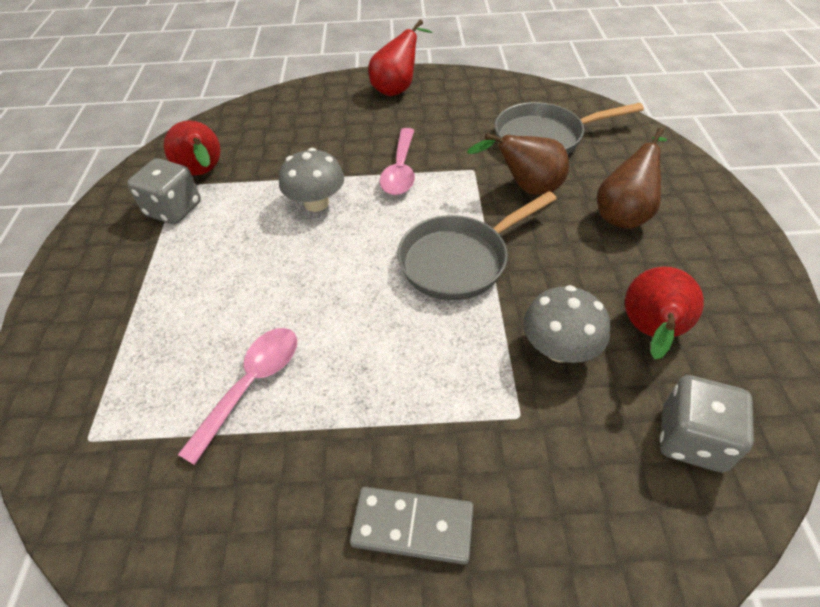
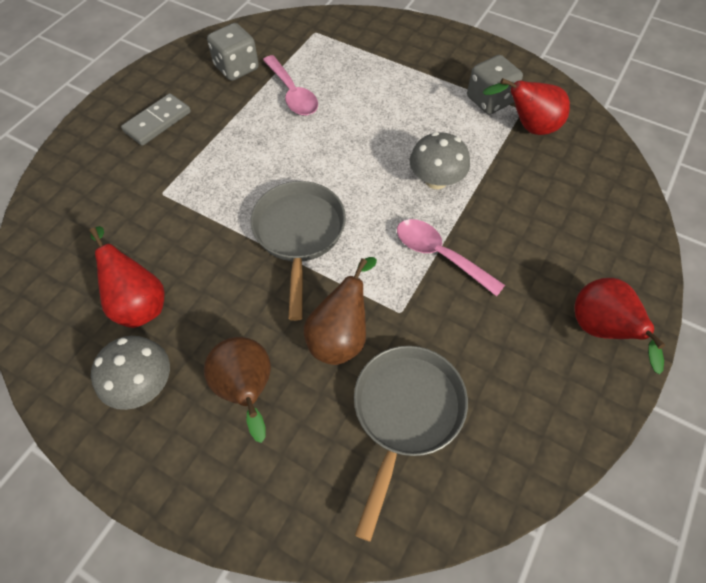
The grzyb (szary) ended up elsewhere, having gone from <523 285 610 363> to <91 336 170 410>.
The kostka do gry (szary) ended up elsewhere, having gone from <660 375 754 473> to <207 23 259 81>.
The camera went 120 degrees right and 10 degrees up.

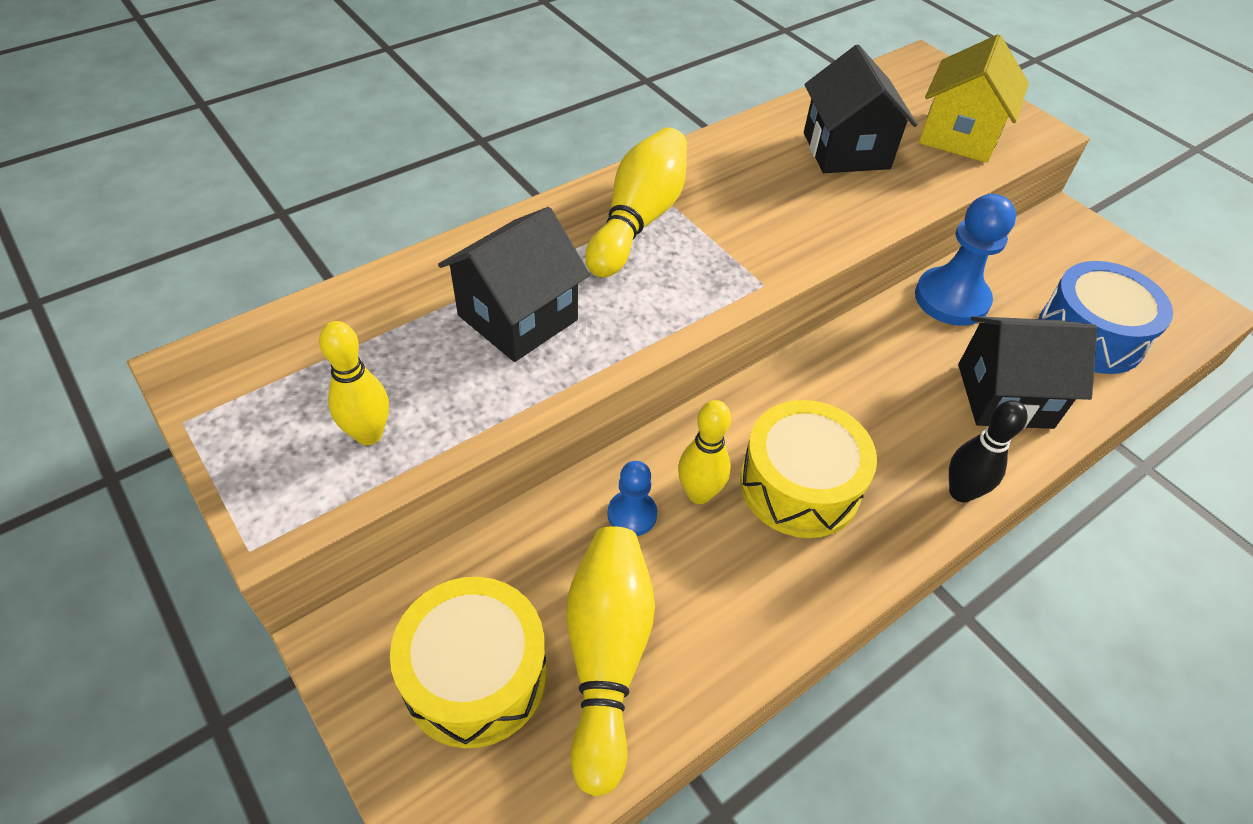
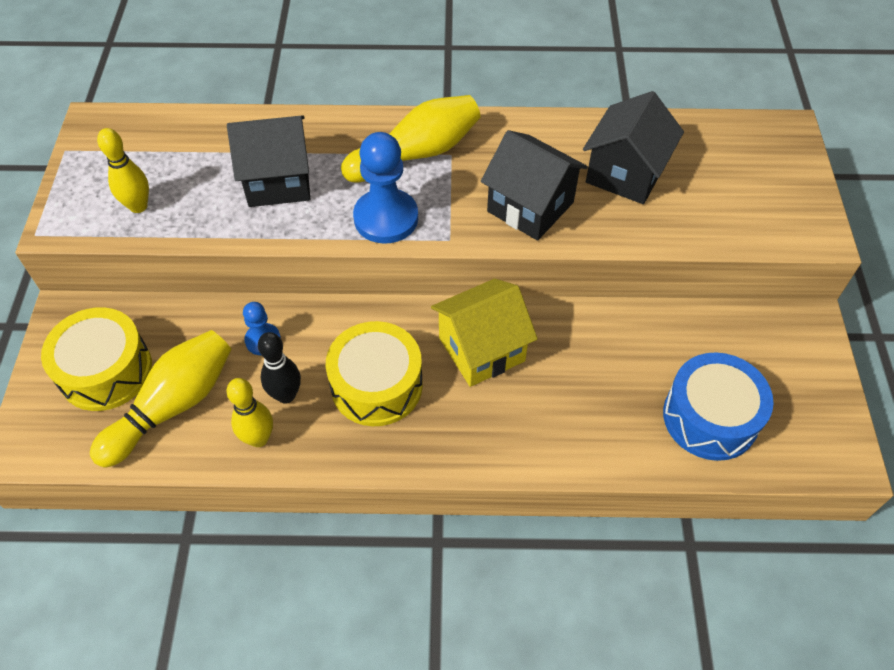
The kręgiel (żółty) ended up elsewhere, having gone from <678 400 731 504> to <226 378 273 447>.
The pionek (niebieski) ended up elsewhere, having gone from <915 194 1016 326> to <353 132 418 244>.
The domek (żółty) ended up elsewhere, having gone from <919 34 1029 163> to <431 279 538 387>.
The kręgiel (czarny) ended up elsewhere, having gone from <949 400 1028 502> to <258 332 301 404>.
The domek (czarny) ended up elsewhere, having gone from <958 316 1098 429> to <481 130 588 241>.
The camera went 40 degrees right and 5 degrees up.

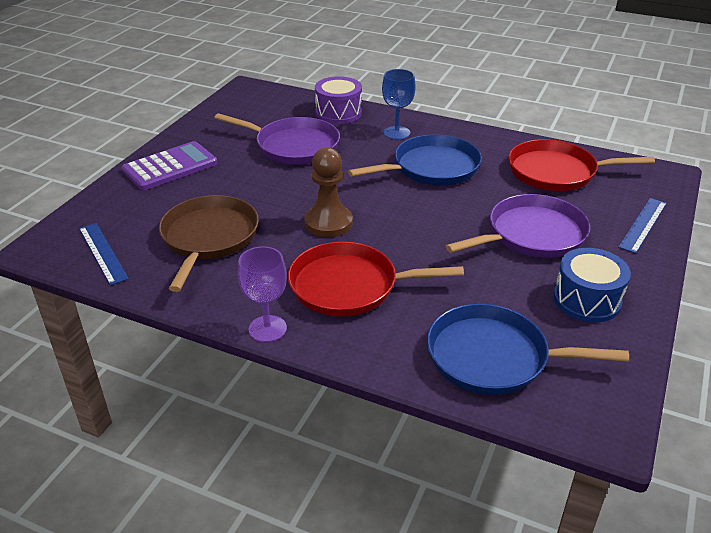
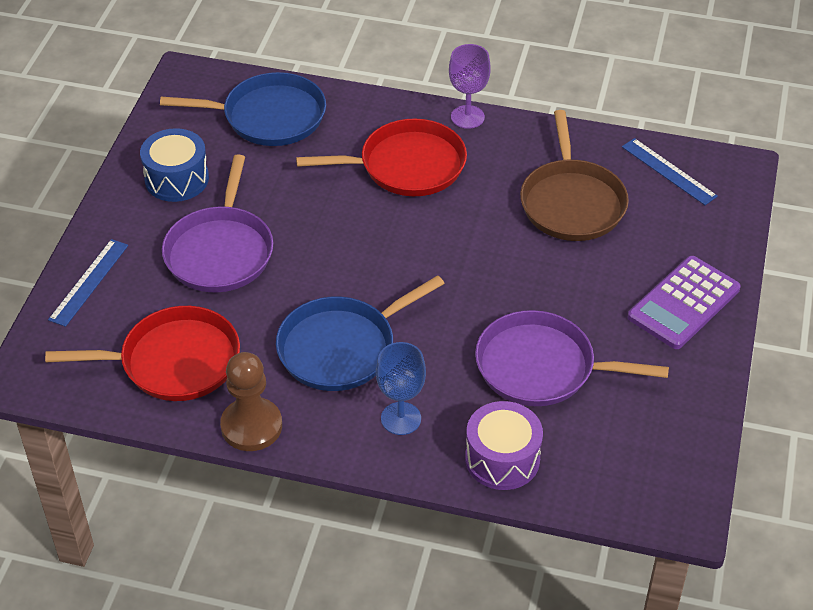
The pionek (brązowy) ended up elsewhere, having gone from <304 148 353 237> to <220 352 282 451>.
The patelnia (fioletowy) at <446 194 590 258> ended up facing another way, 45 degrees counterclockwise from before.
The camera went 170 degrees right and 10 degrees up.

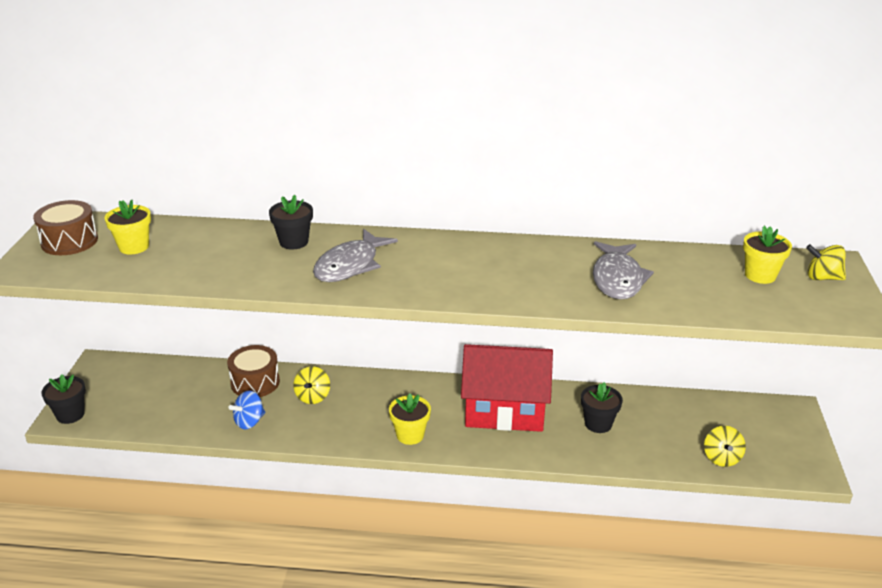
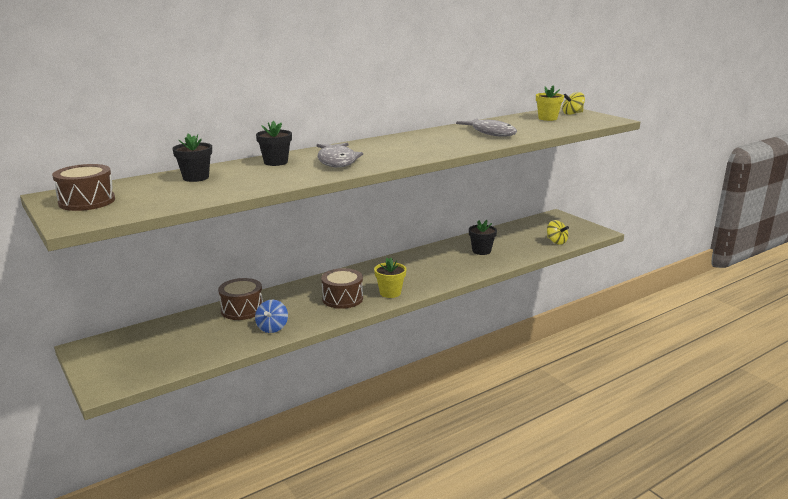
The doniczka (czarny) ended up elsewhere, having gone from <41 374 86 424> to <172 134 212 182>.
The second view lost the doniczka (żółty) at <104 200 151 255>.
The second view lost the bączek (żółty) at <293 366 330 404>.
The second view lost the domek (czerwony) at <461 344 553 432>.
The second view gained the bęben (brązowy) at <321 268 363 309>.
The camera went 40 degrees left and 10 degrees down.

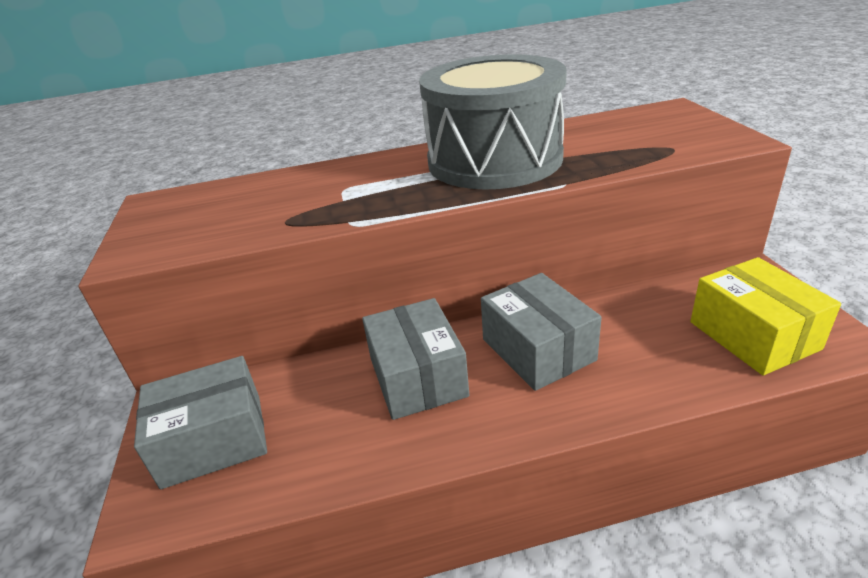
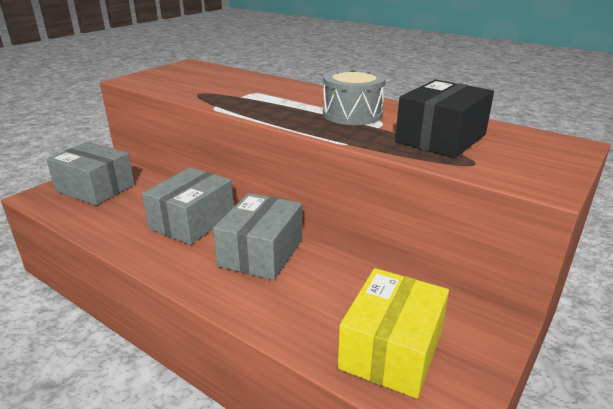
The size of the bęben (szary) at <419 54 567 190> changed by a factor of 0.53.
The second view gained the pudełko (czarny) at <395 79 494 158>.
The camera went 45 degrees right and 5 degrees down.

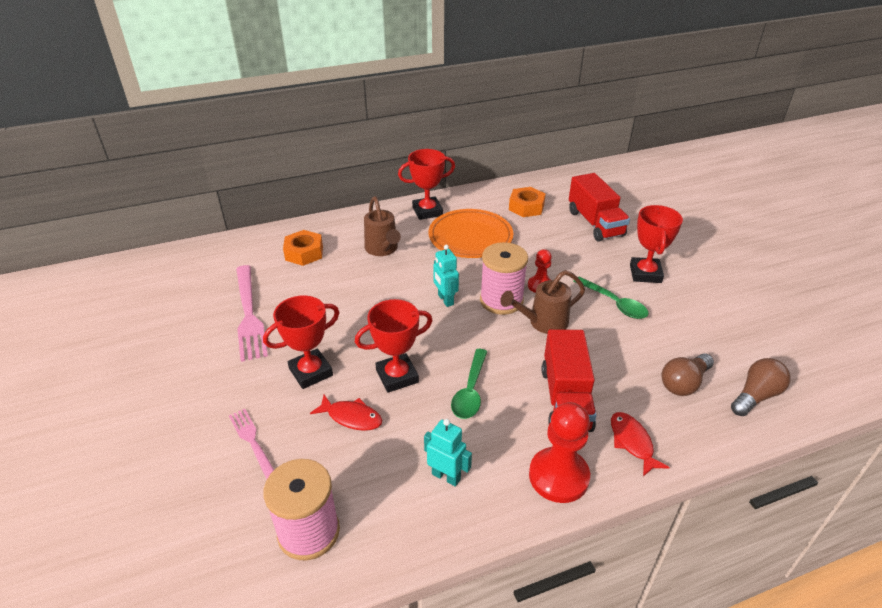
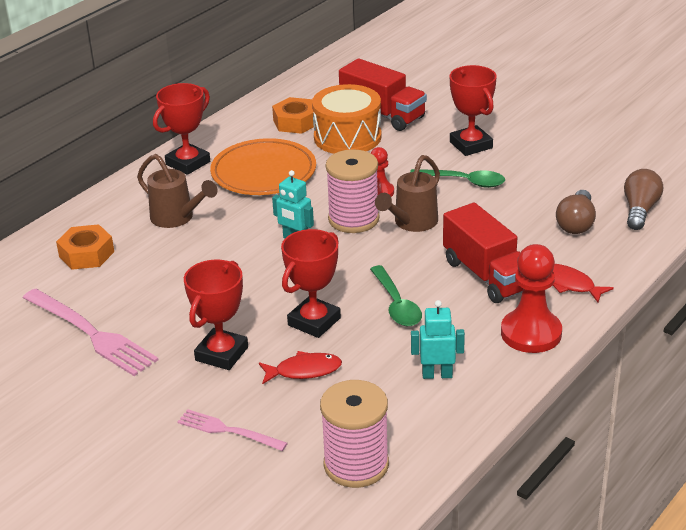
The second view gained the bęben (pomarańczowy) at <312 84 381 154>.
The camera went 30 degrees left and 5 degrees down.

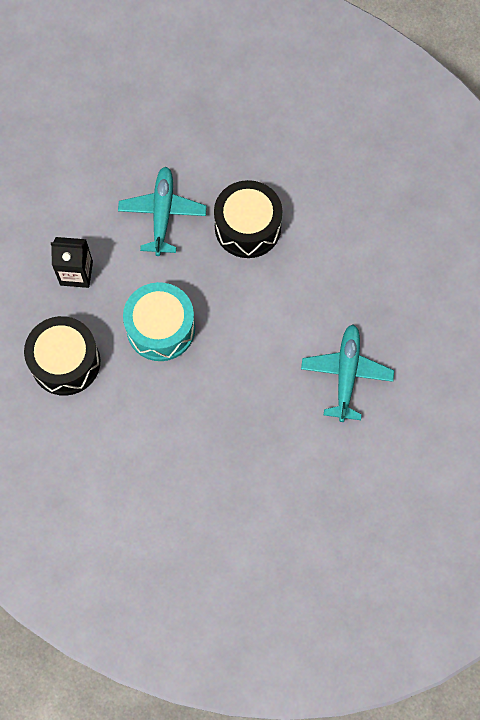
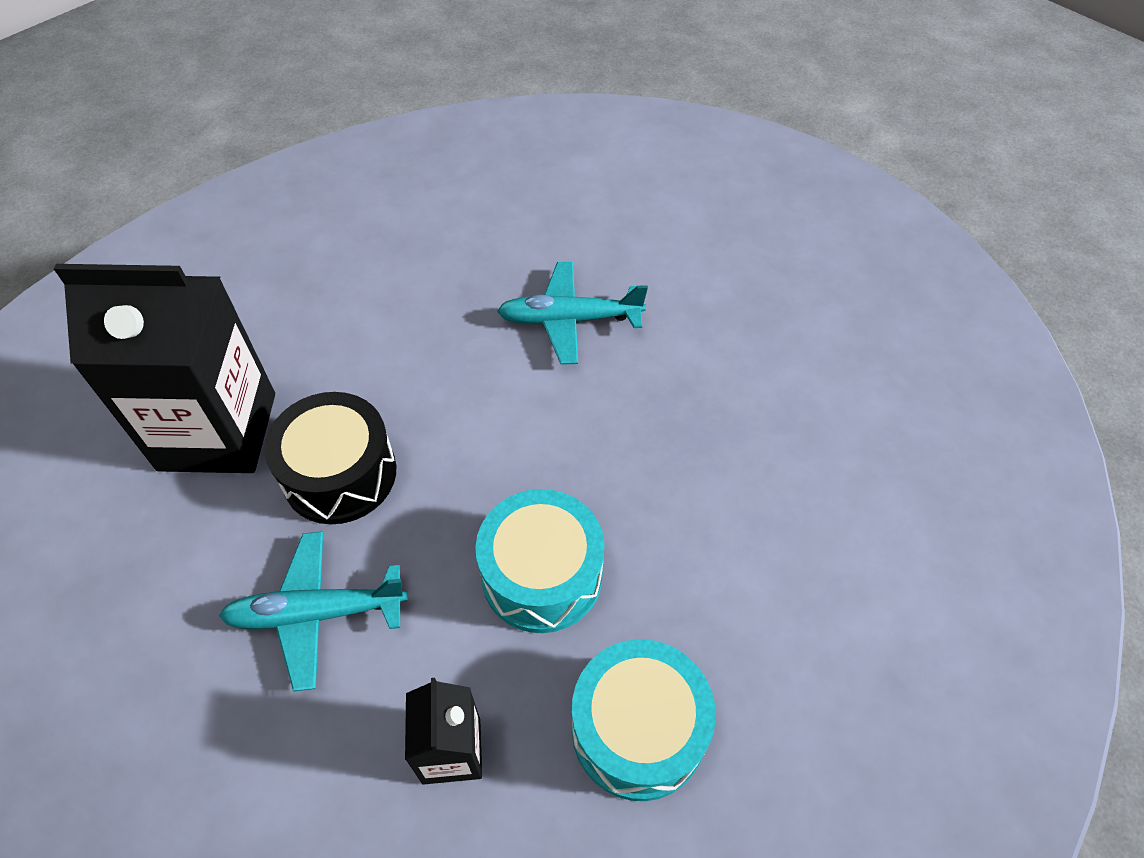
What was the bęben (czarny) at <24 316 100 396> turned into the bęben (turkusowy) at <572 639 716 801>.
The second view gained the karton mleka (czarny) at <54 264 275 473>.
The camera went 100 degrees left and 15 degrees down.

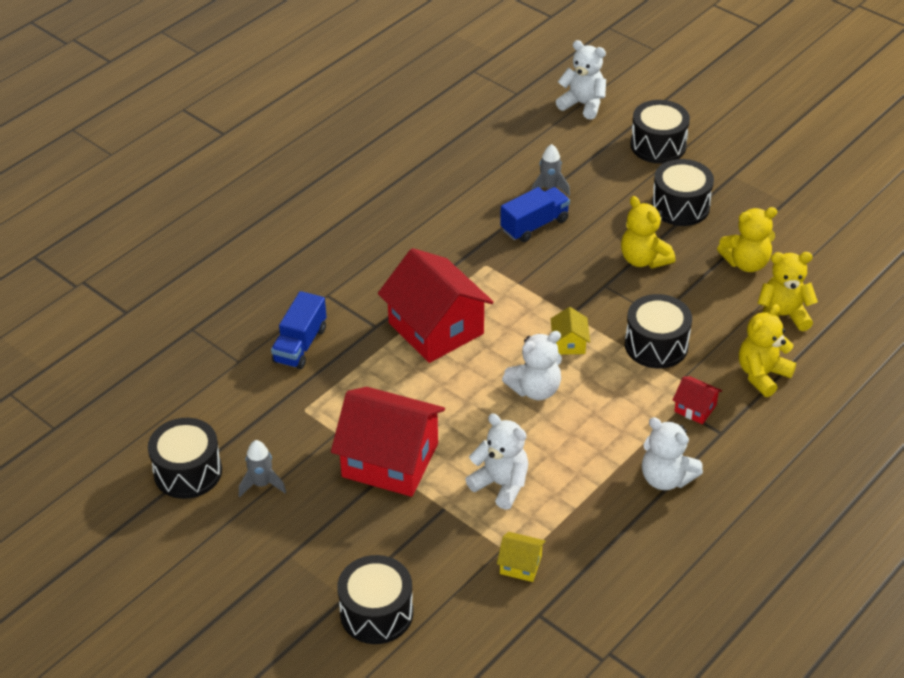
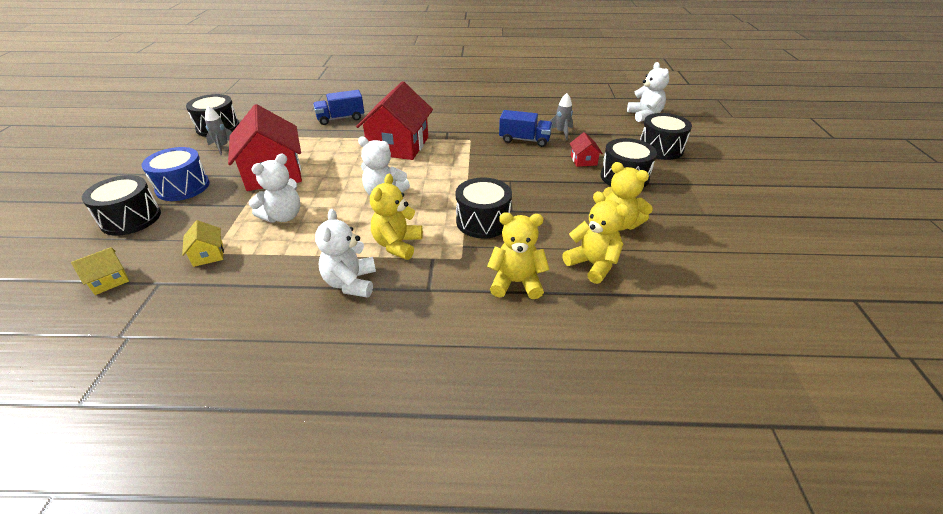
The miś (biały) at <465 414 529 510> ended up facing another way, 45 degrees clockwise from before.
The domek (żółty) ended up elsewhere, having gone from <551 307 590 355> to <71 247 129 295>.
The miś (żółty) ended up elsewhere, having gone from <621 196 675 269> to <370 174 423 260>.
The domek (czerwony) ended up elsewhere, having gone from <673 376 722 424> to <570 132 603 167>.
The second view gained the bęben (niebieski) at <141 147 210 201>.
The camera went 50 degrees right and 5 degrees down.

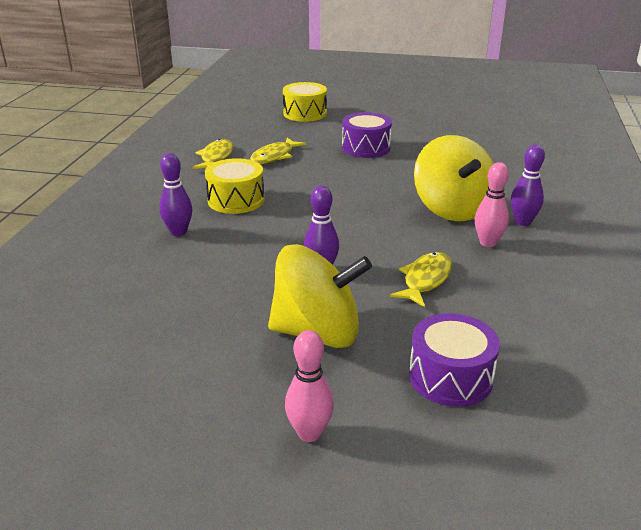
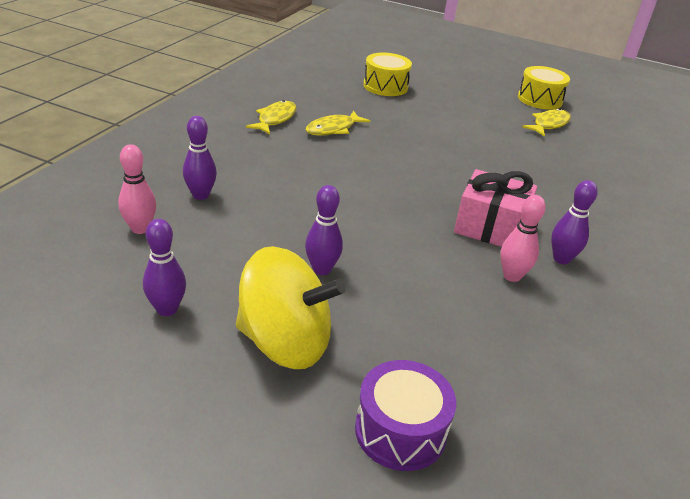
The bęben (żółty) ended up elsewhere, having gone from <205 158 264 214> to <518 66 570 109>.
The kręgiel (różowy) ended up elsewhere, having gone from <285 330 334 442> to <118 144 156 234>.
The second view lost the bęben (fioletowy) at <342 112 392 158>.
The ryba (żółty) ended up elsewhere, having gone from <390 252 452 307> to <522 108 571 137>.
Where the bączek (żółty) stood at <414 135 494 221>, the prezent (różowy) came to stand at <454 169 537 247>.
The second view gained the kręgiel (fioletowy) at <143 219 186 316>.
The camera went 10 degrees right and 5 degrees up.

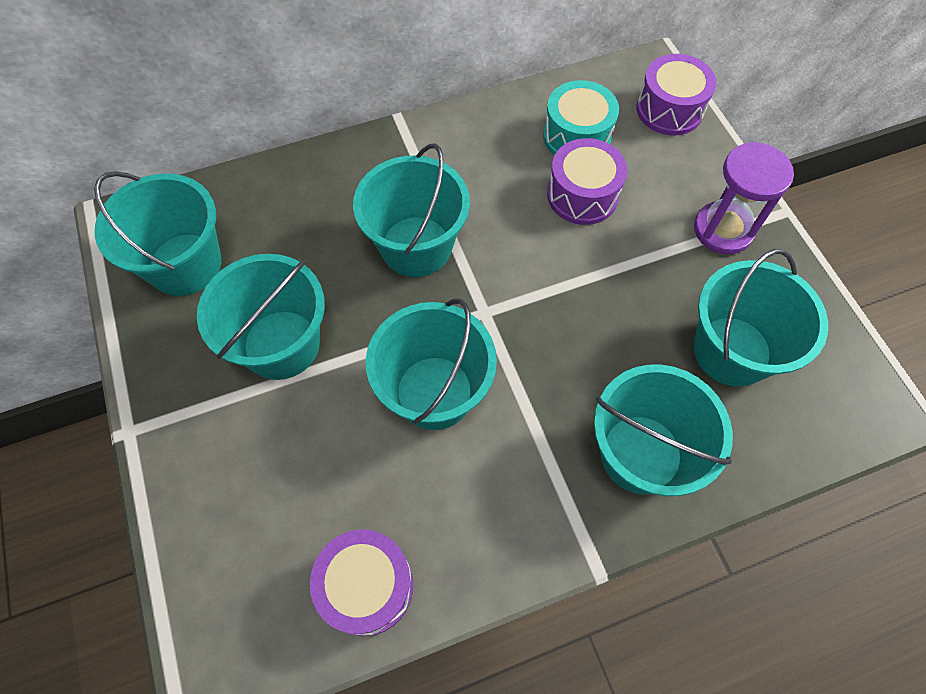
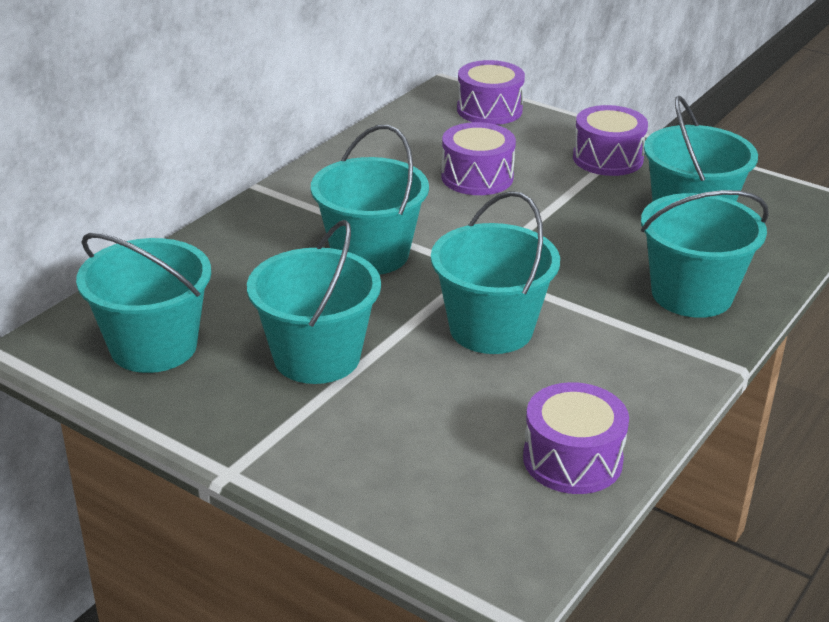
The second view lost the bęben (turkusowy) at <543 80 619 156>.
Where the klepsydra (fioletowy) stood at <694 142 794 254>, the bęben (fioletowy) came to stand at <573 105 648 176>.
The camera went 35 degrees left and 30 degrees down.

